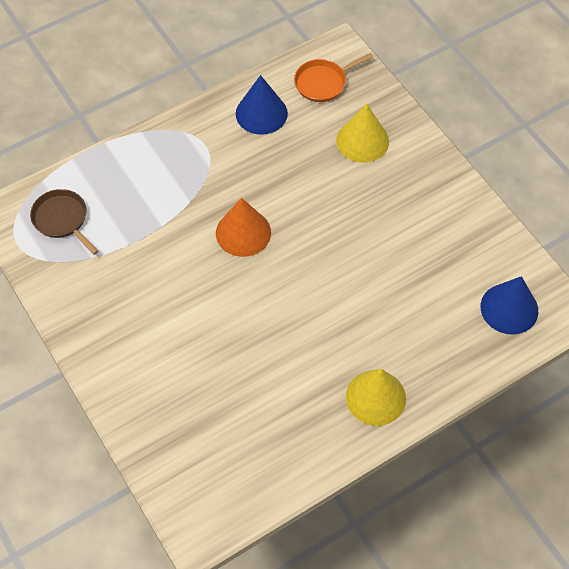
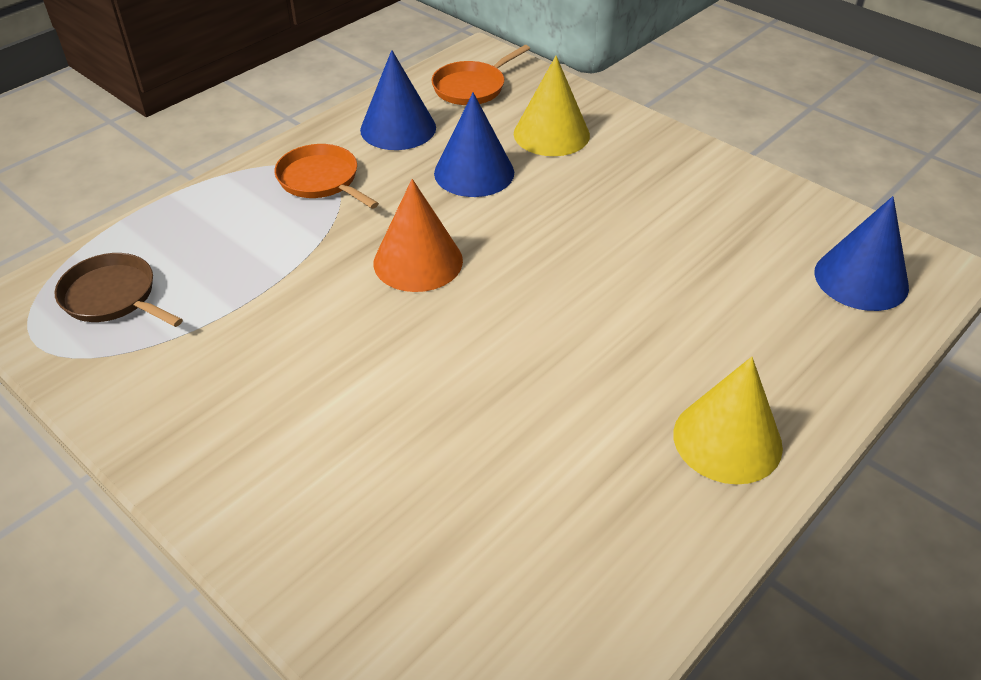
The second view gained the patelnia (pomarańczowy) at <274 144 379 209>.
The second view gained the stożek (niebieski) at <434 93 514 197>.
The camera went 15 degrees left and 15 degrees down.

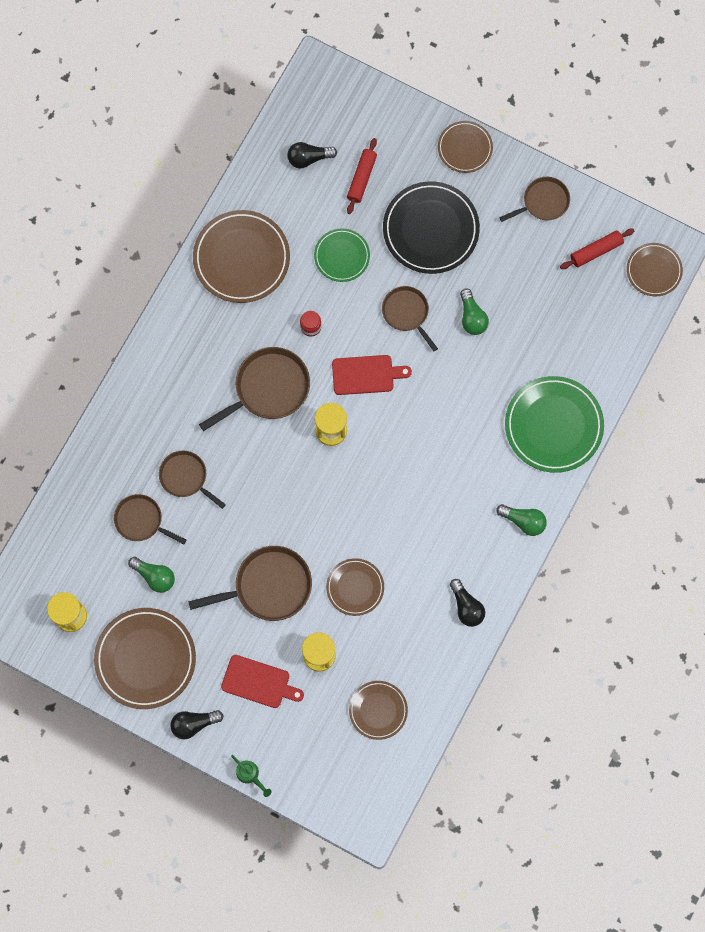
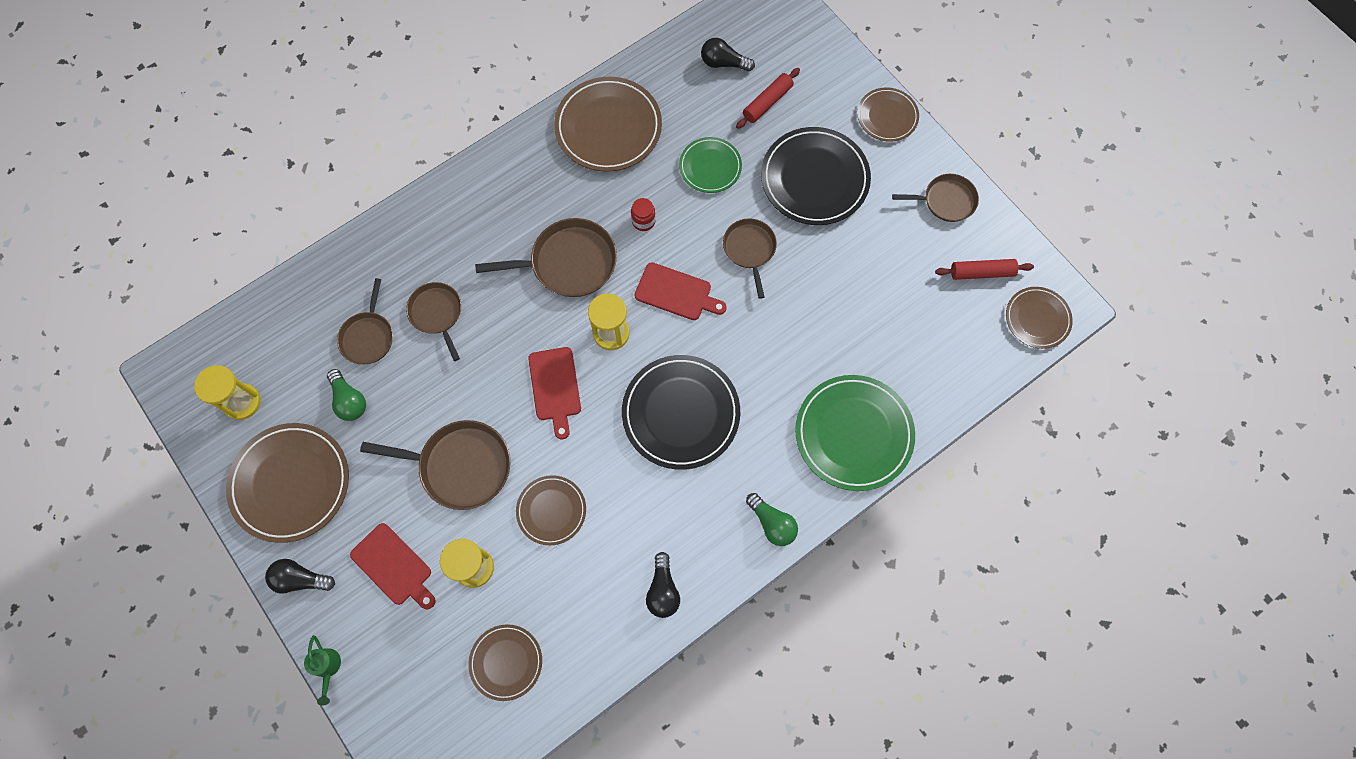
The patelnia (brązowy) at <114 494 186 544> ended up facing another way, 135 degrees counterclockwise from before.
The second view lost the żarówka (zielony) at <460 288 489 335>.
The second view gained the deska do krojenia (czerwony) at <528 347 581 439>.
The second view gained the talerz (czarny) at <622 355 740 470>.
The camera went 25 degrees right and 5 degrees down.

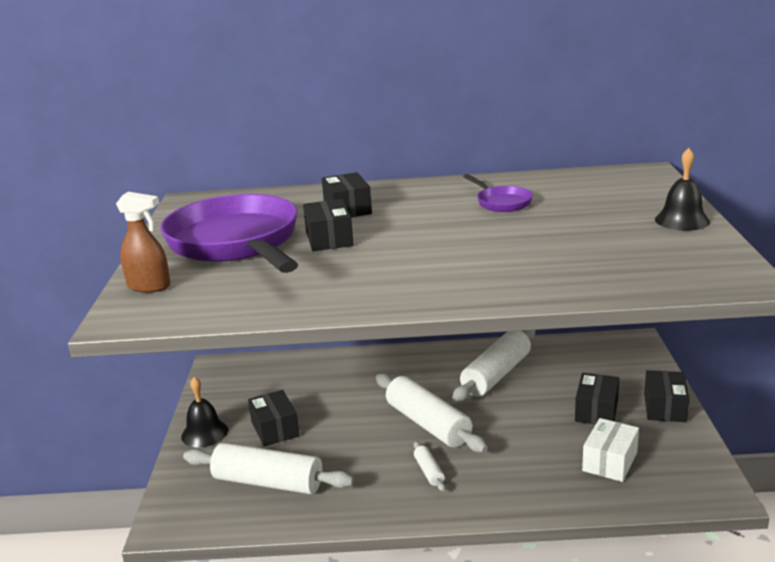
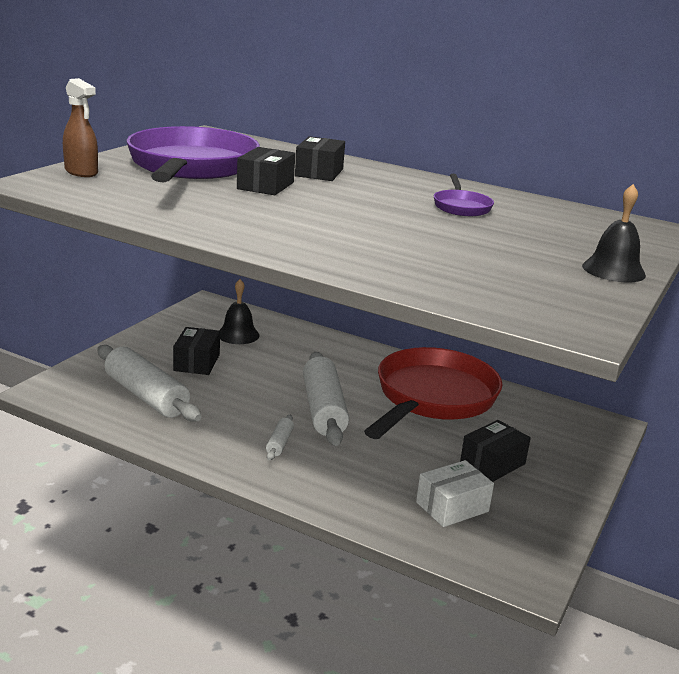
The dzwonek (czarny) ended up elsewhere, having gone from <181 377 228 447> to <219 279 259 344>.
Where the wałek do ciasta (biały) stood at <452 330 535 402>, the patelnia (czerwony) came to stand at <364 347 502 439>.
The second view lost the pudełko (czarny) at <644 370 690 422>.
The camera went 25 degrees right and 0 degrees up.

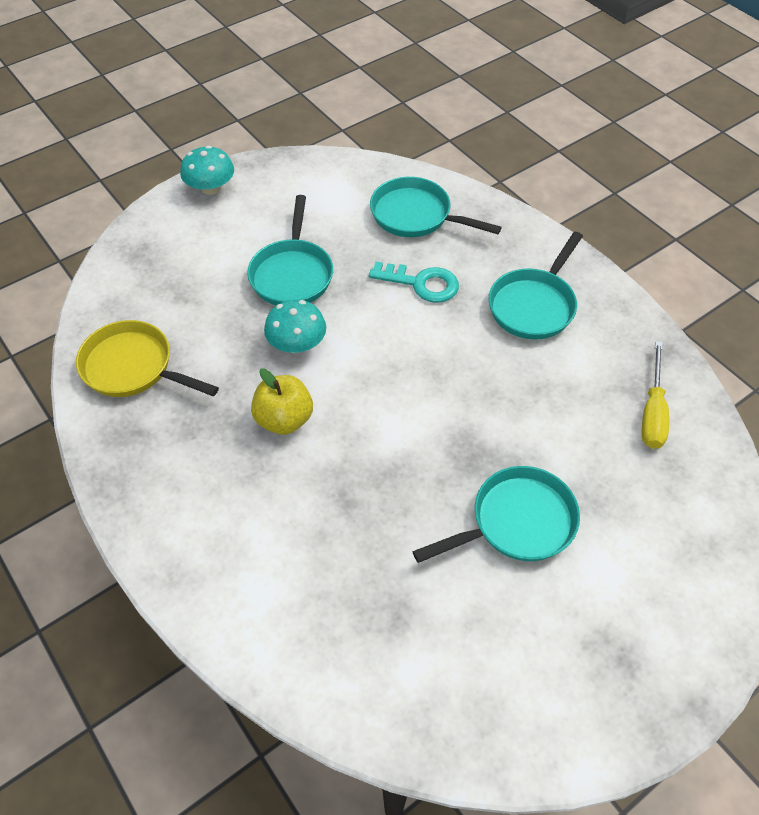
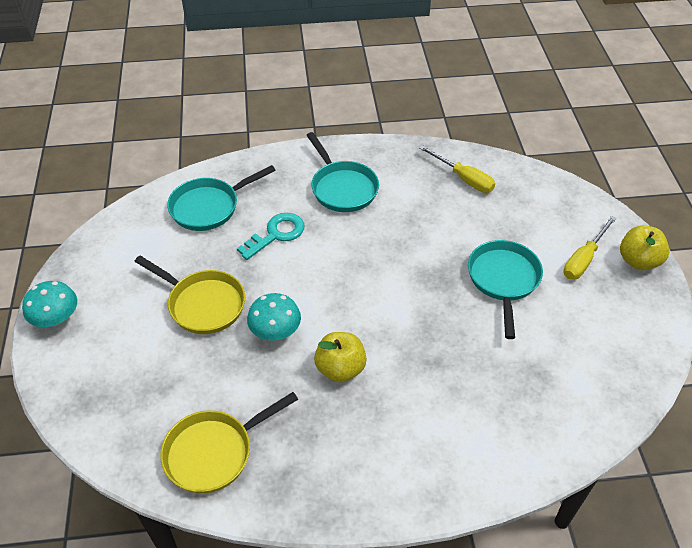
What was the patelnia (turkusowy) at <247 195 333 305> turned into the patelnia (żółty) at <134 256 245 334>.
The second view gained the śrubokręt (żółty) at <563 216 617 280>.
The second view gained the jabłko (żółty) at <620 225 670 270>.
The camera went 60 degrees left and 5 degrees down.

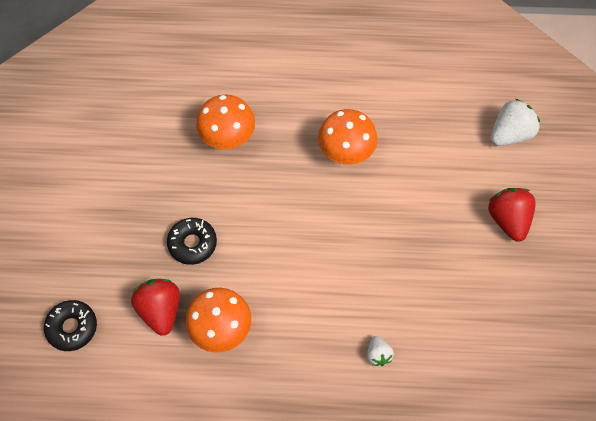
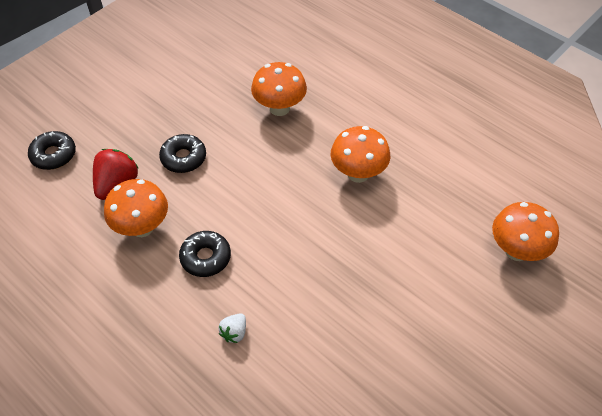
The second view lost the truskawka (czerwony) at <488 188 536 242>.
Where the truskawka (biały) stood at <491 99 540 146>, the grzyb (pomarańczowy) came to stand at <492 202 559 261>.
The second view gained the donut (czarny) at <179 231 231 277>.
The camera went 40 degrees right and 10 degrees down.

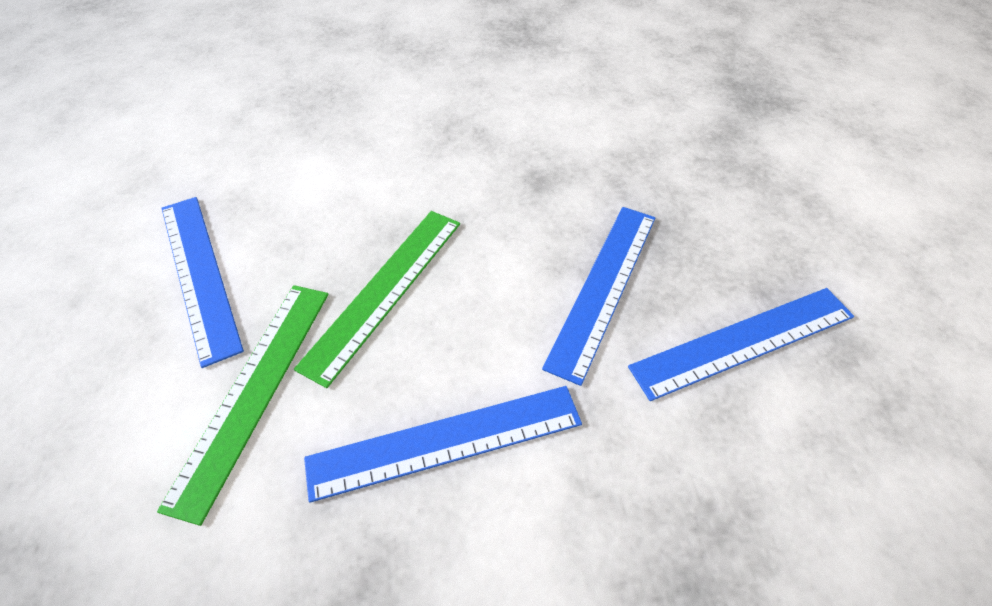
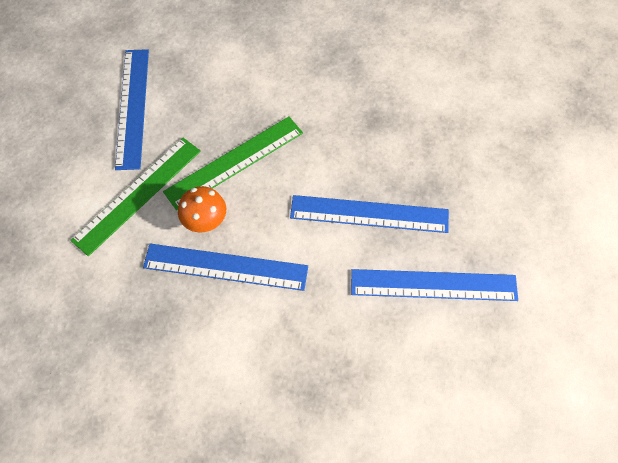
The linijka (niebieski) at <542 207 655 386> ended up facing another way, 45 degrees clockwise from before.
The second view gained the grzyb (pomarańczowy) at <178 186 226 232>.
The camera went 25 degrees right and 10 degrees up.

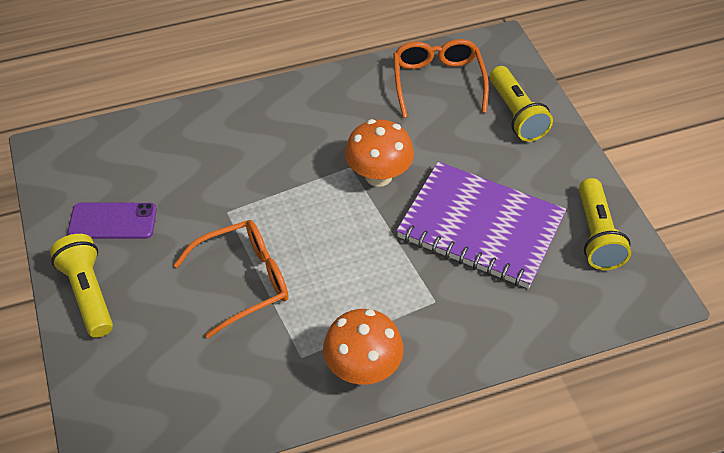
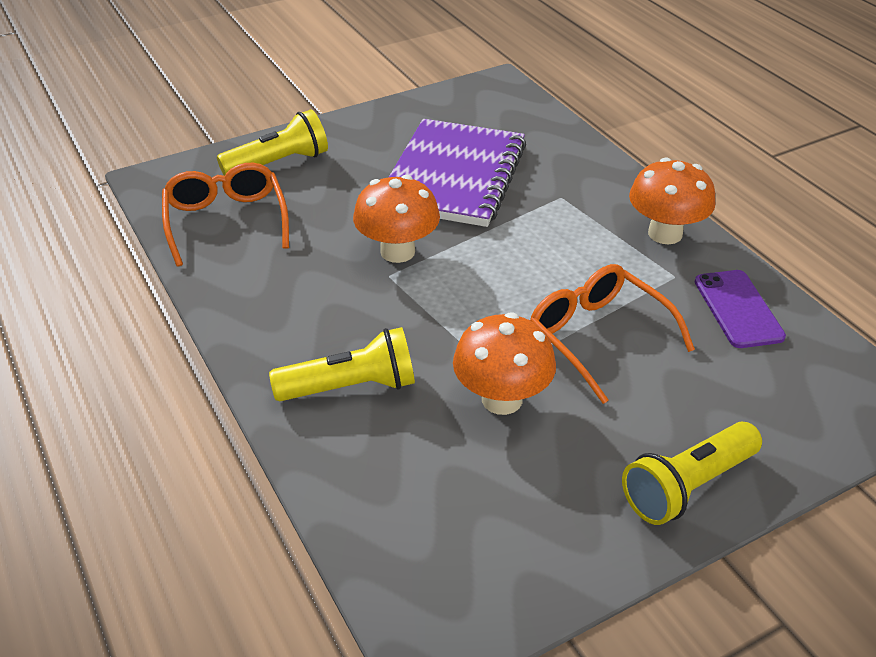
The telefon (fioletowy) ended up elsewhere, having gone from <68 203 157 239> to <695 270 786 348>.
The okulary (pomarańczowy) at <393 39 489 118> ended up facing another way, 90 degrees clockwise from before.
The latarka (żółty) ended up elsewhere, having gone from <579 178 631 270> to <269 327 415 401>.
The second view gained the grzyb (pomarańczowy) at <453 312 556 415>.
The camera went 100 degrees left and 10 degrees down.

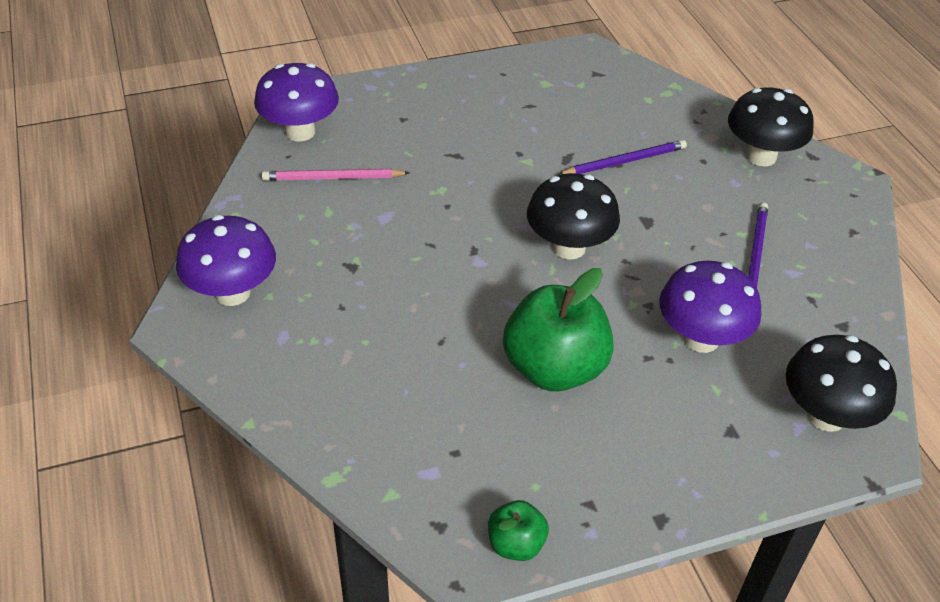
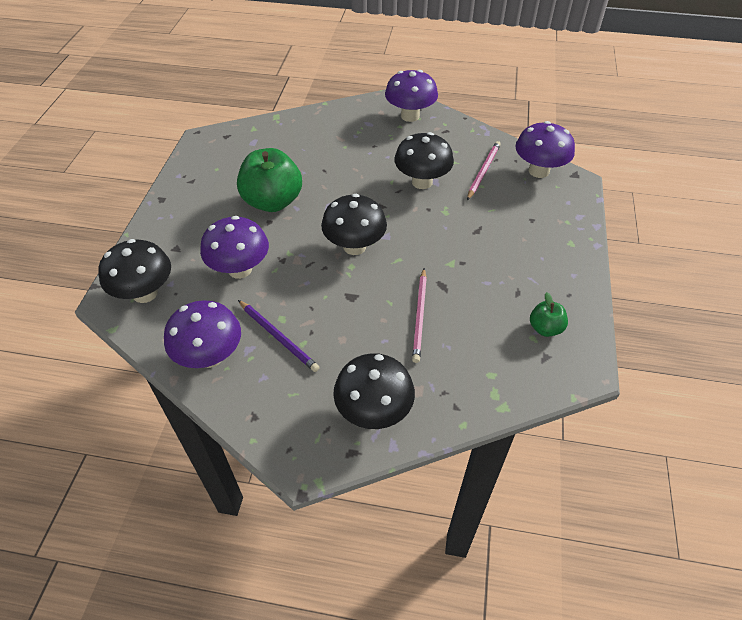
The jabłko (zielony) ended up elsewhere, having gone from <488 500 549 561> to <530 292 568 337>.
What was the ołówek (fioletowy) at <557 140 687 175> turned into the ołówek (różowy) at <412 268 427 363>.
The second view gained the grzyb (fioletowy) at <164 300 241 368>.
The second view gained the grzyb (czarny) at <394 132 454 189>.
The camera went 120 degrees right and 5 degrees up.

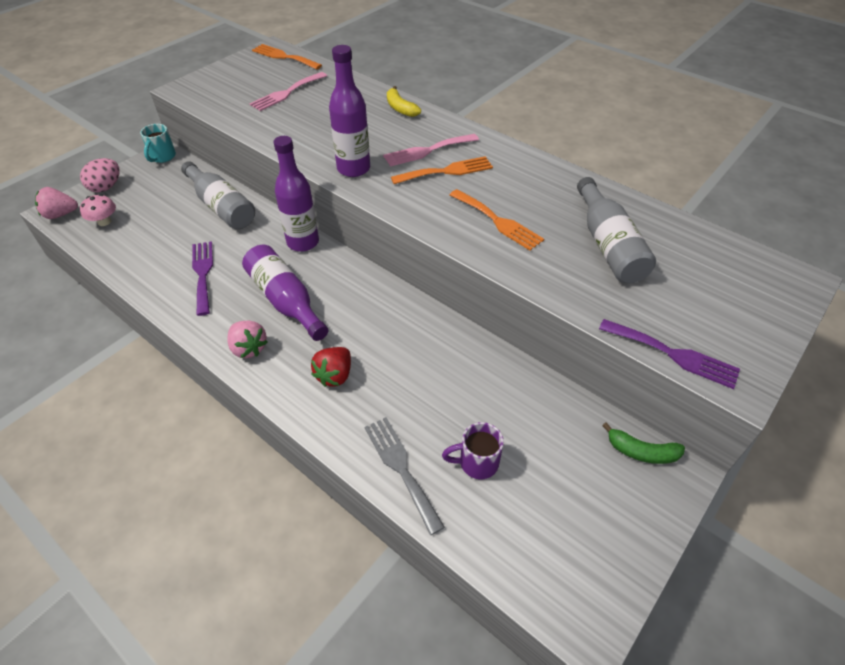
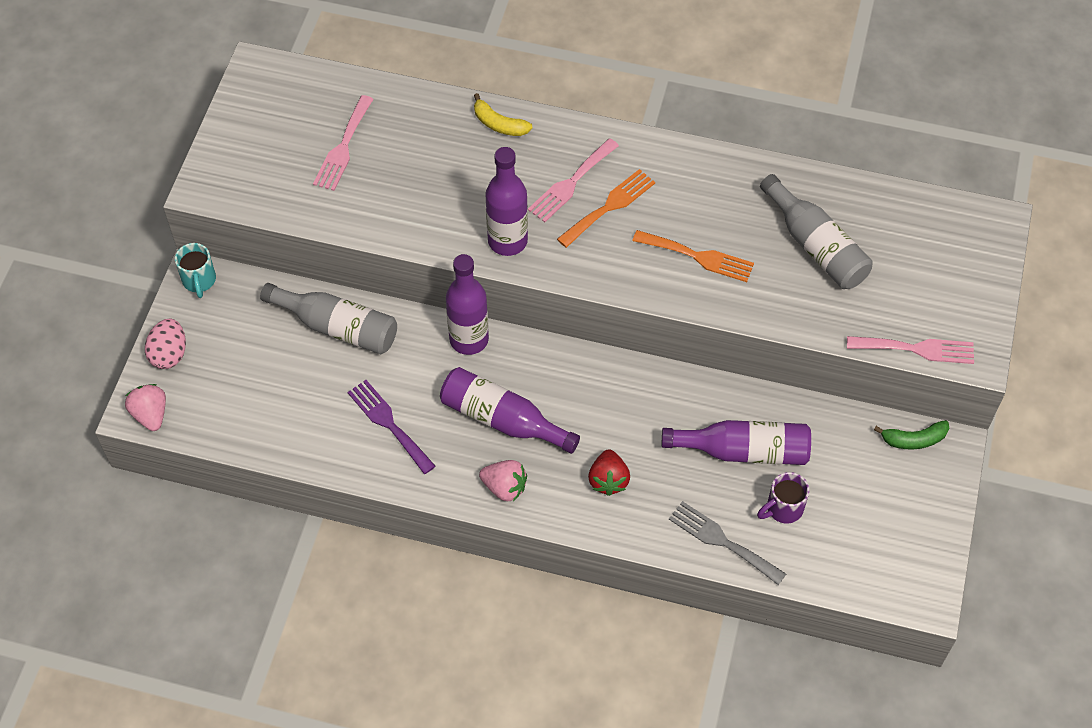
The truskawka (różowy) at <35 187 78 219> ended up facing another way, 105 degrees clockwise from before.
The second view lost the grzyb (różowy) at <80 194 116 226>.
The second view lost the widelec (pomarańczowy) at <252 44 322 70>.
What was the widelec (fioletowy) at <599 319 740 389> turned into the widelec (różowy) at <847 336 974 364>.
The second view gained the butelka (fioletowy) at <661 420 811 465>.
The camera went 25 degrees left and 10 degrees up.

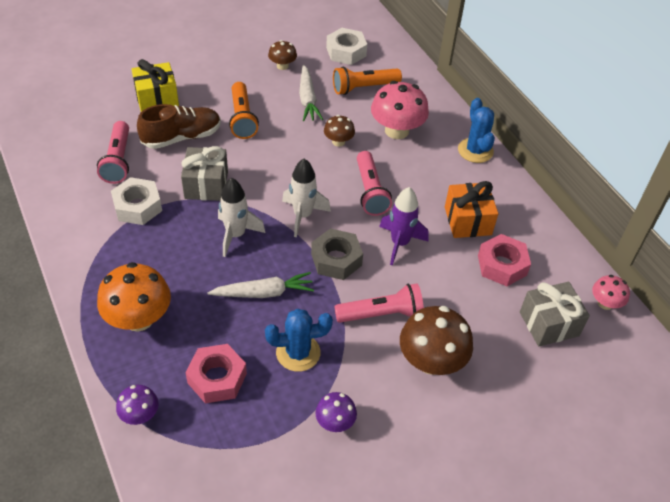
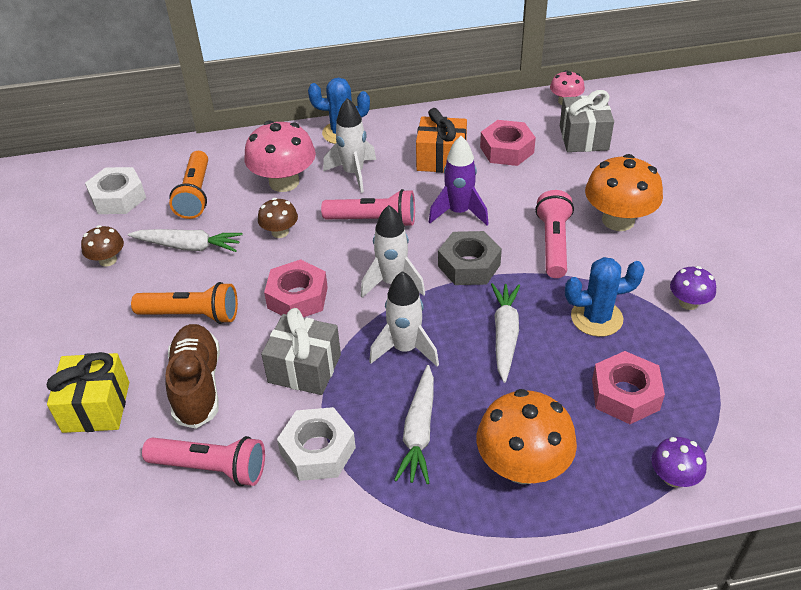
The kaktus (niebieski) at <265 309 333 372> ended up facing another way, 75 degrees clockwise from before.
What was the grzyb (brązowy) at <400 306 473 375> turned into the grzyb (pomarańczowy) at <585 154 663 231>.
The second view gained the nakrętka (różowy) at <264 259 328 317>.
The second view gained the rakieta (biały) at <323 98 376 193>.
The second view gained the marchewka (biały) at <394 365 434 484>.
The camera went 70 degrees left and 5 degrees down.

